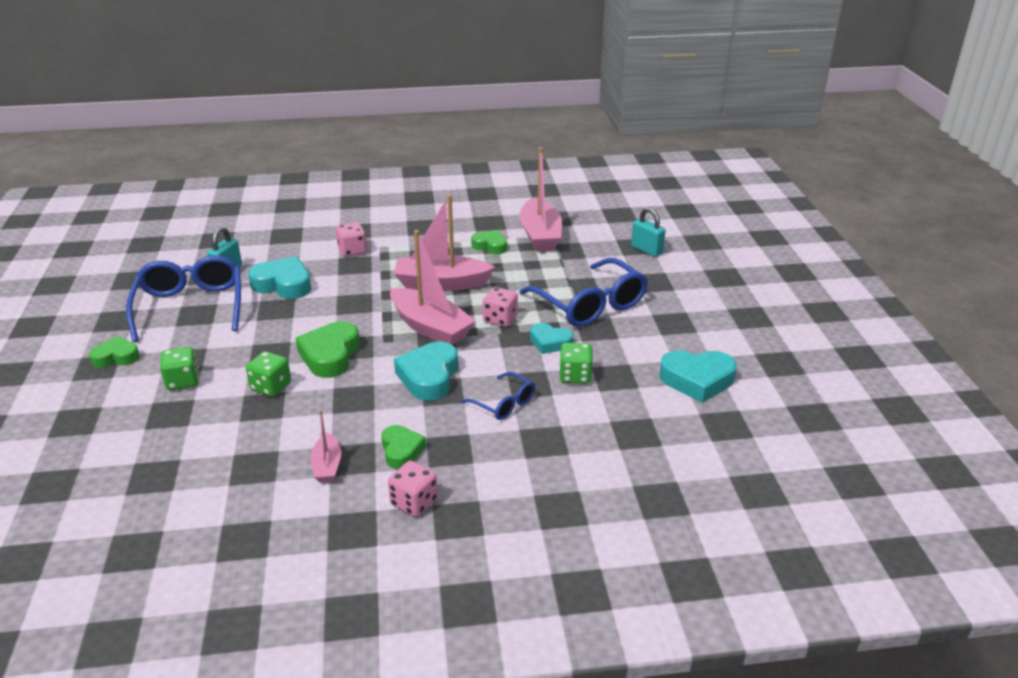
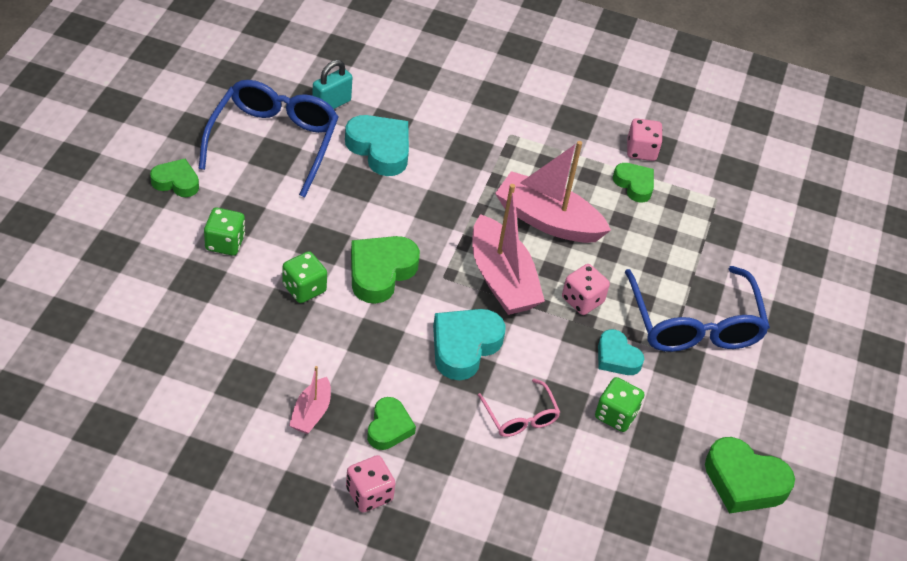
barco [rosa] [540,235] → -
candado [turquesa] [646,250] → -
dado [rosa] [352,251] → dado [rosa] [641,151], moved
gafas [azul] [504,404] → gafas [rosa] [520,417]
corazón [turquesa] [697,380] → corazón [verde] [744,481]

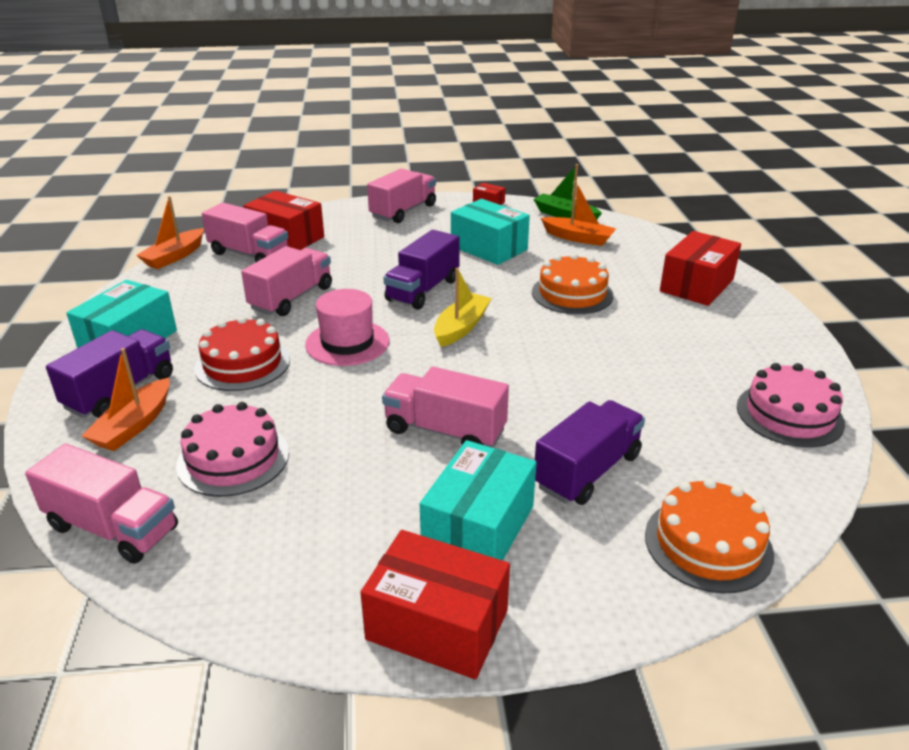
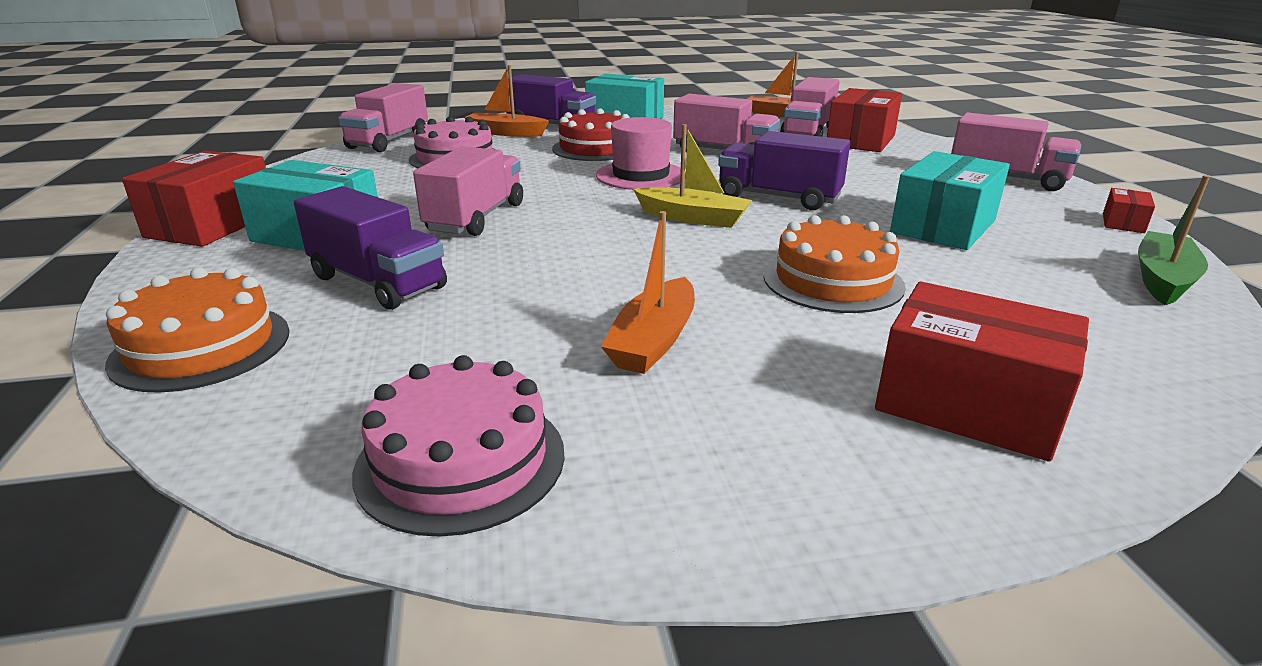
barco [naranja] [578,238] → barco [naranja] [653,341], moved

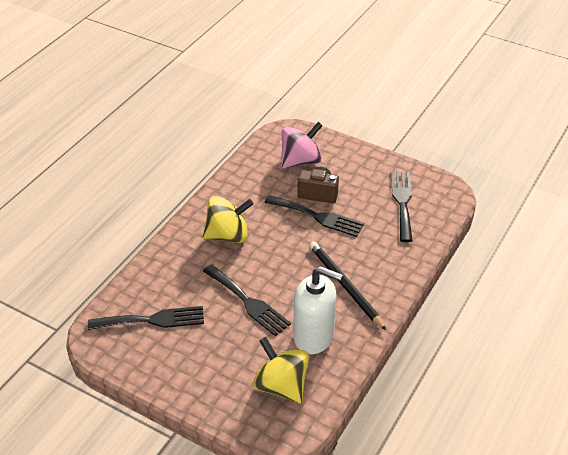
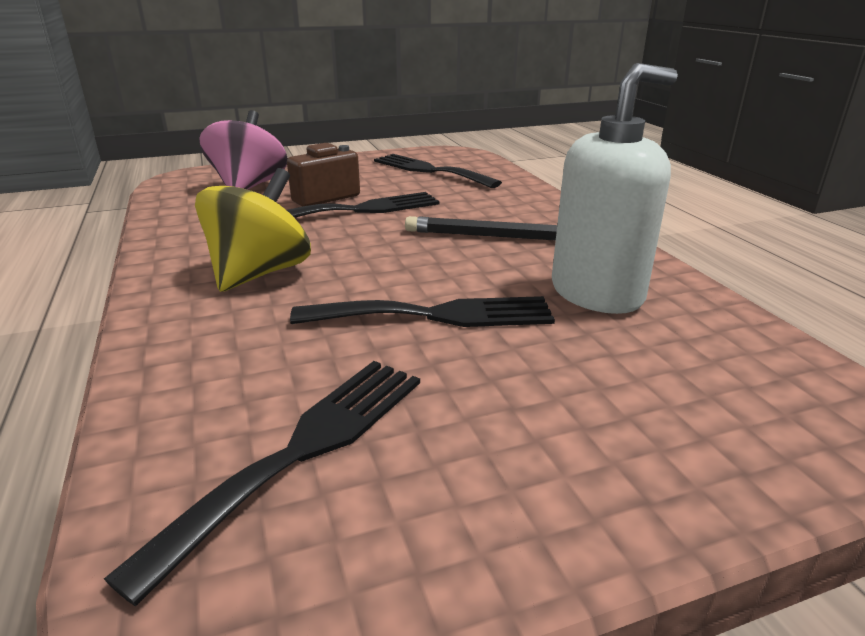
peonza [amarillo] [281,386] → -

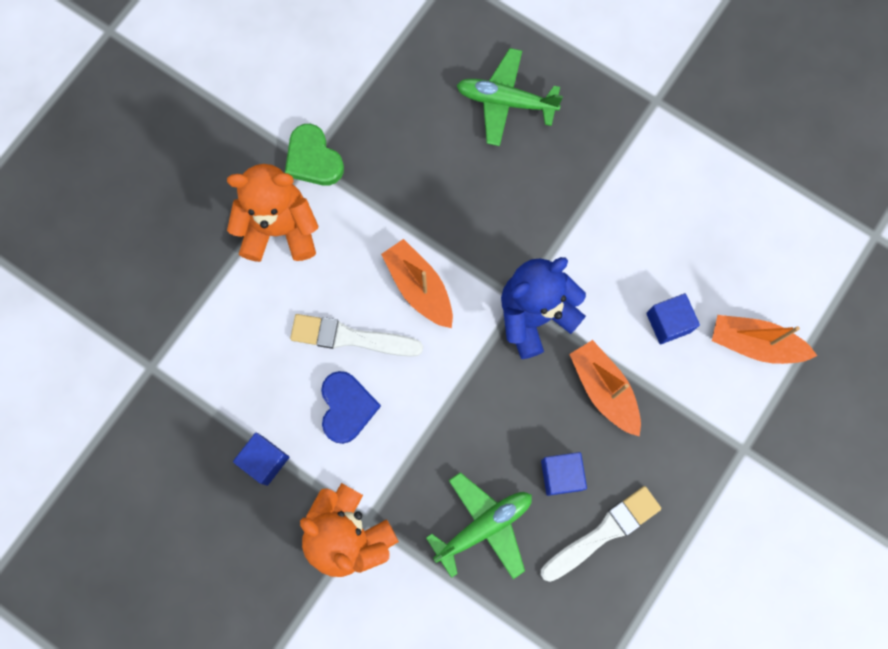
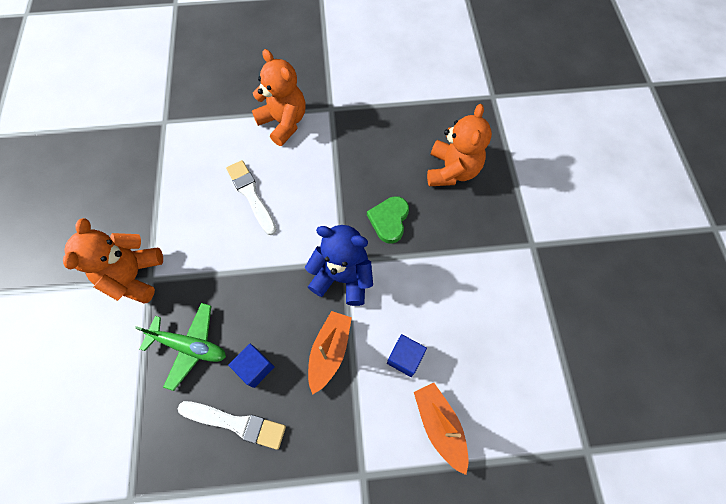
cubo [azul] [264,460] → -
corazón [azul] [347,407] → -
barco [naranja] [419,287] → -
corazón [verde] [313,159] → corazón [verde] [389,220], moved
avión [verde] [506,101] → osito [naranja] [452,170]

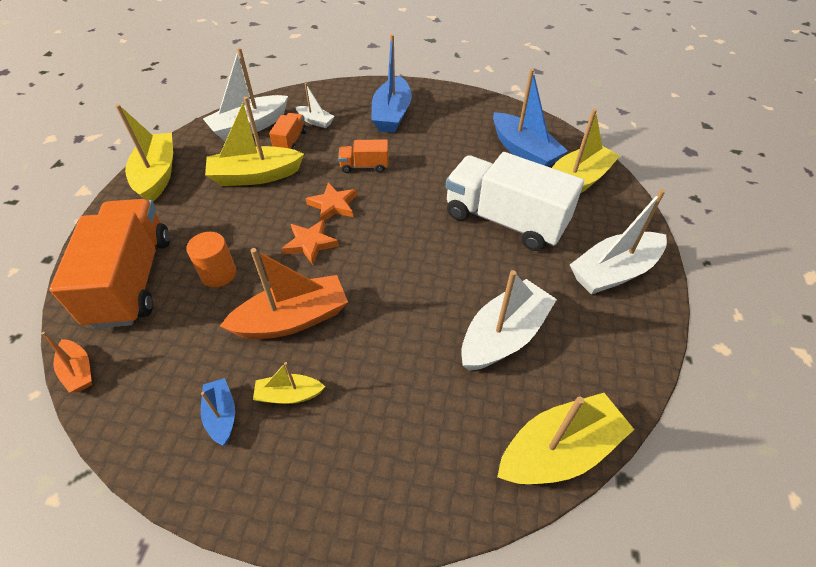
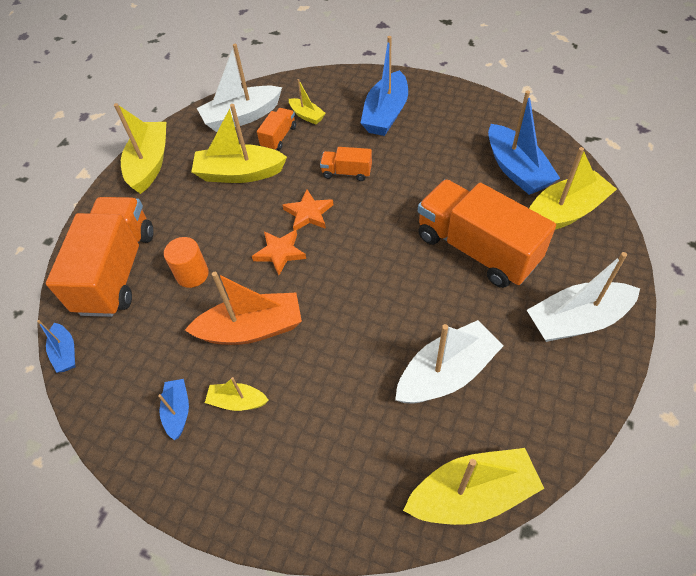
barco [naranja] [78,371] → barco [azul] [65,352]
barco [blanco] [315,121] → barco [amarillo] [307,116]
camión [blanco] [504,220] → camión [naranja] [476,249]

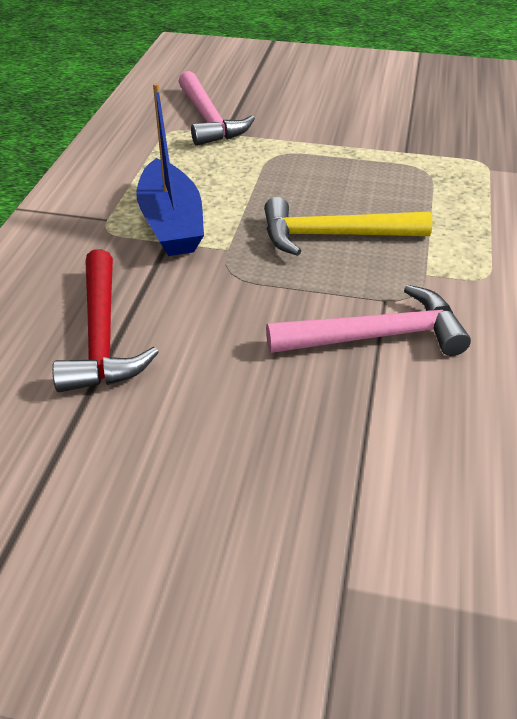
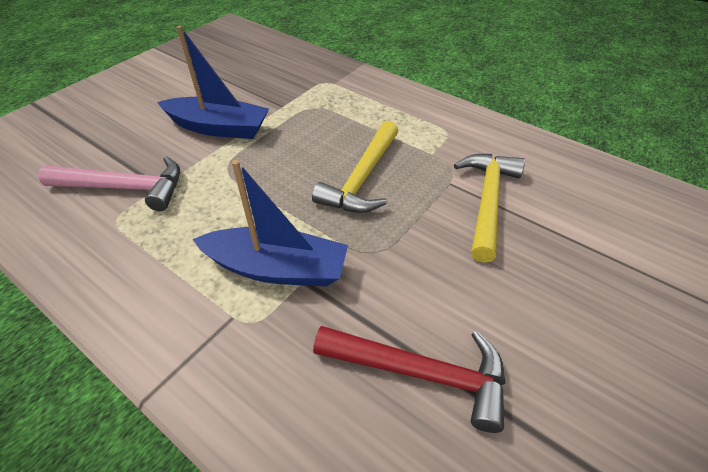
- → barco [azul] [219,128]
martillo [rosa] [377,336] → martillo [amarillo] [487,201]

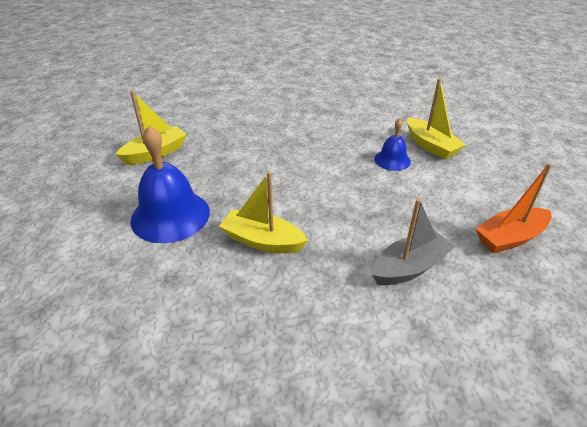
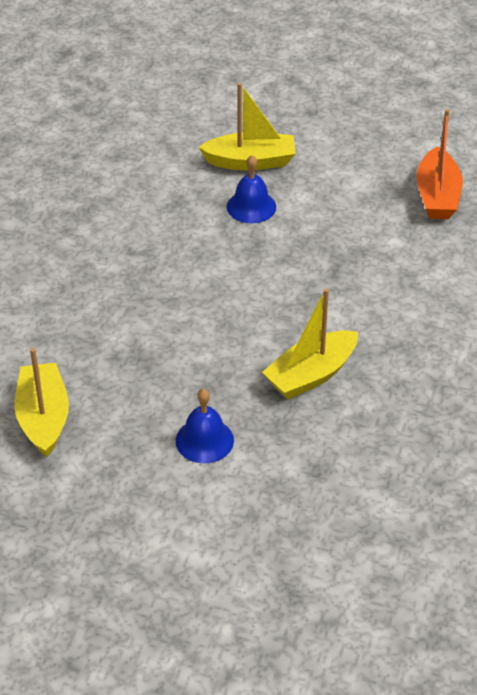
barco [gris] [409,267] → -
campana [azul] [170,215] → campana [azul] [204,440], x0.54

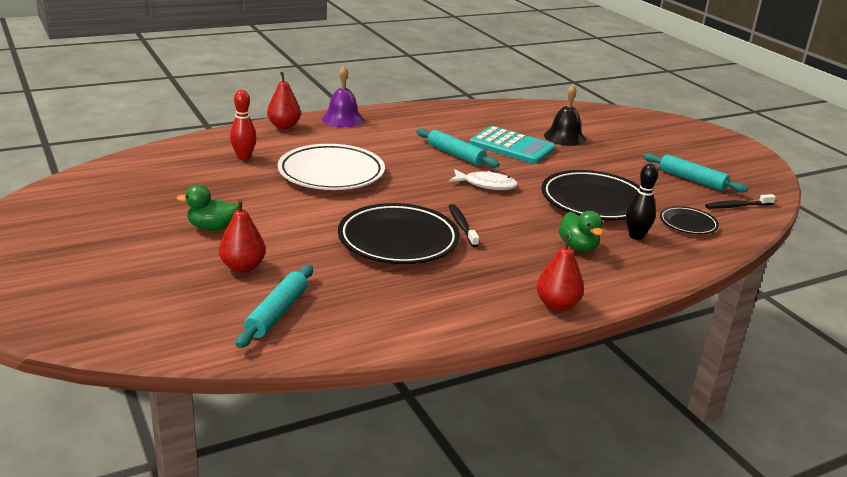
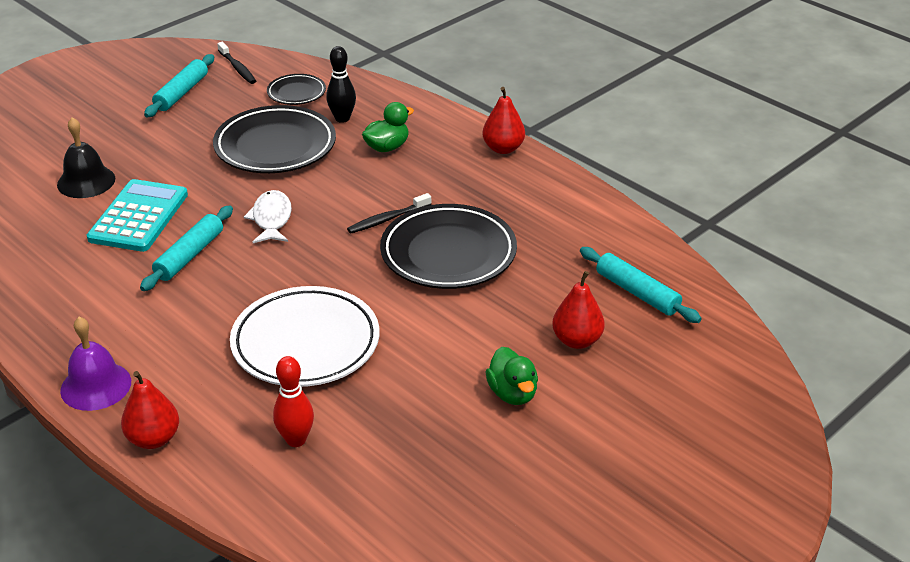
rodillo [turquesa] [277,313] → rodillo [turquesa] [637,292], 45 degrees clockwise

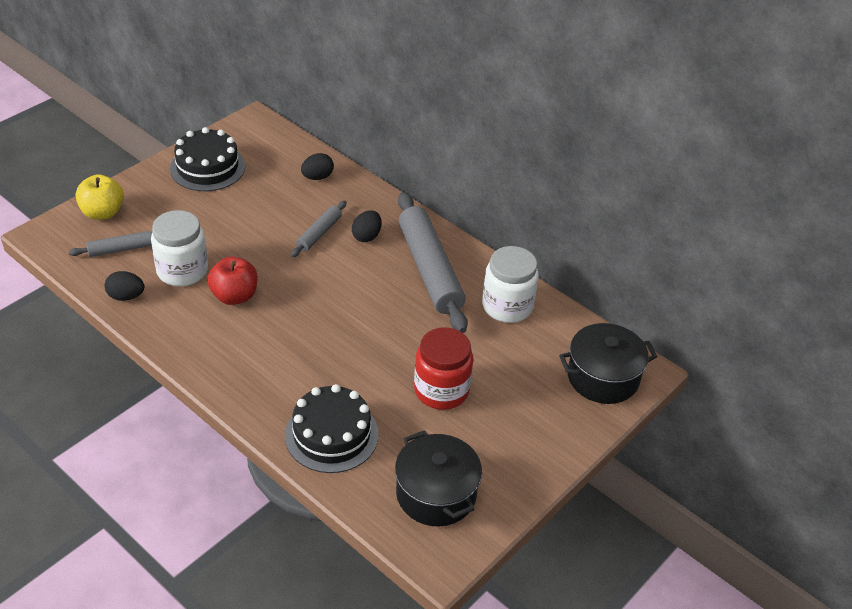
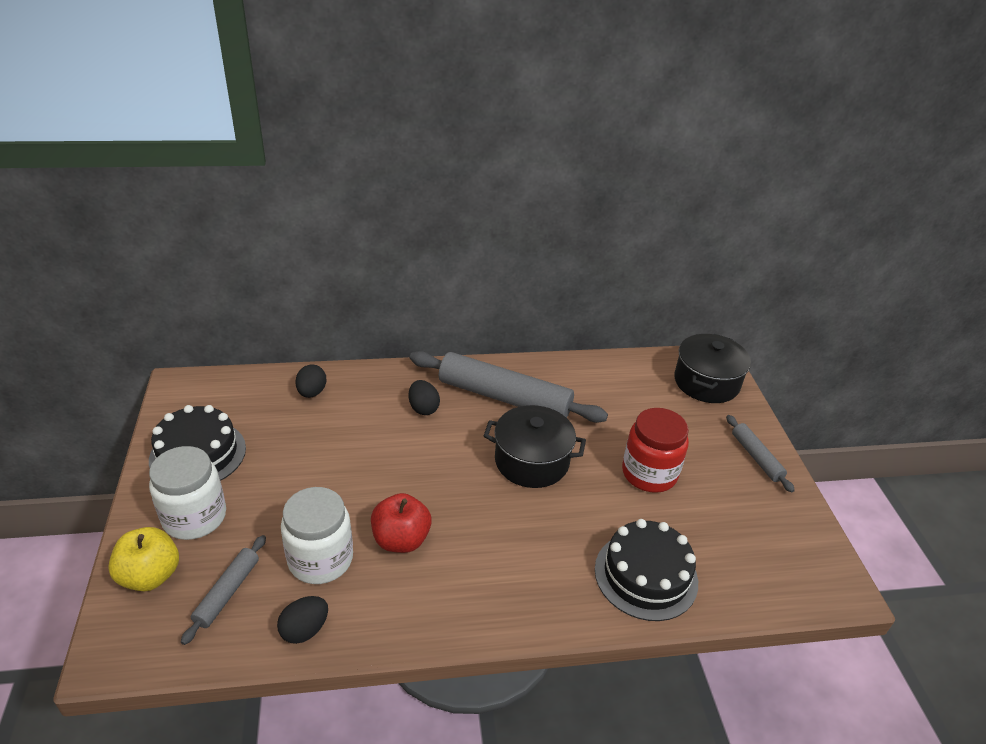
rodillo [gris] [319,233] → rodillo [gris] [756,457], moved
olla [negro] [436,494] → olla [negro] [531,461], moved
tarro [blanco] [507,306] → tarro [blanco] [194,517], moved

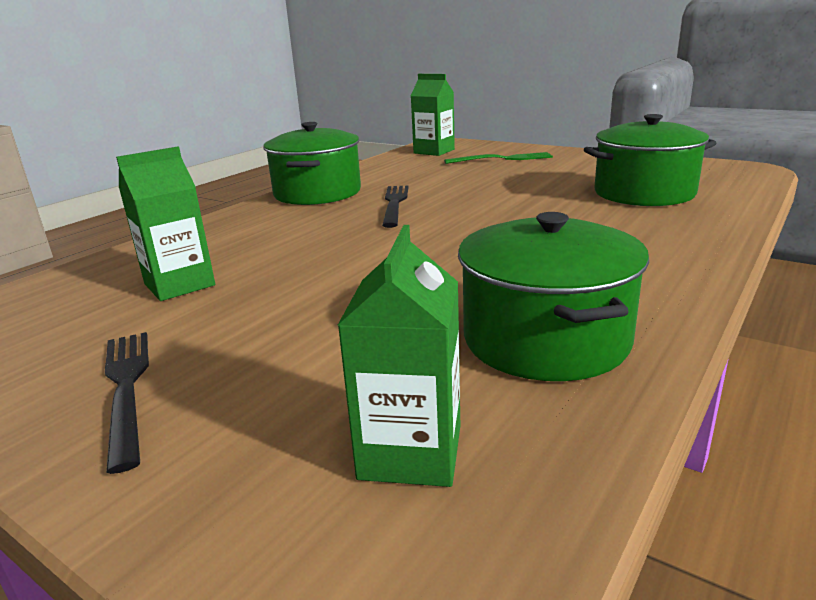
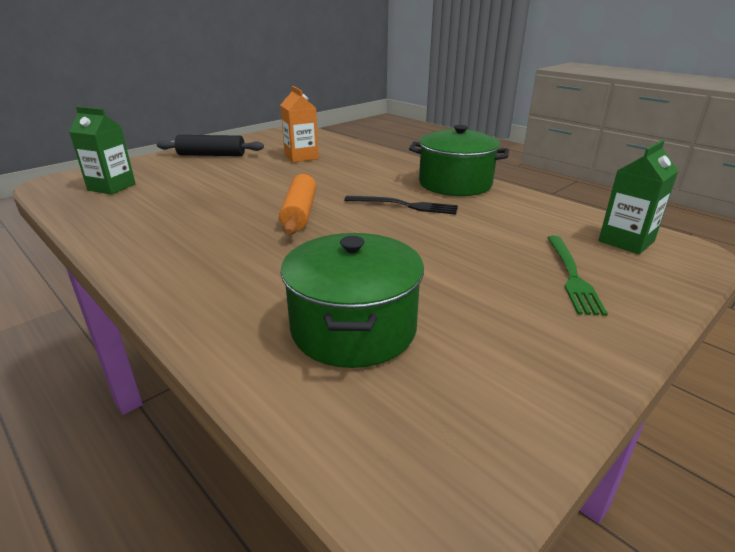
olla [verde] [545,339] → -
- → rodillo [naranja] [299,213]
tenedor [negro] [127,388] → rodillo [negro] [211,155]
cartón de leche [verde] [179,285] → cartón de leche [naranja] [301,157]

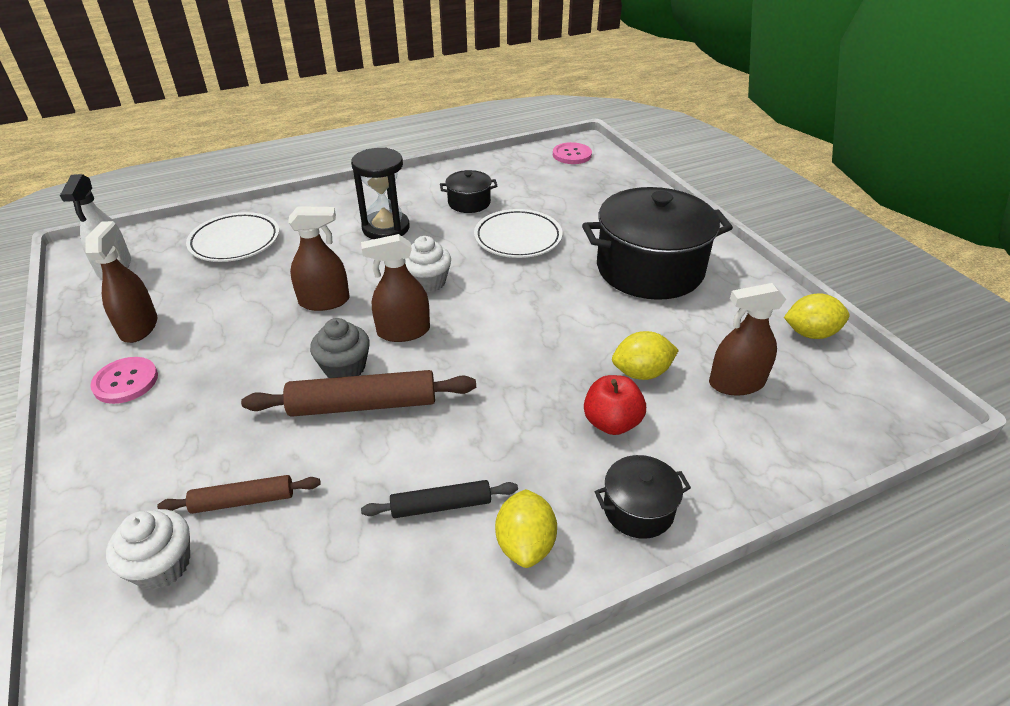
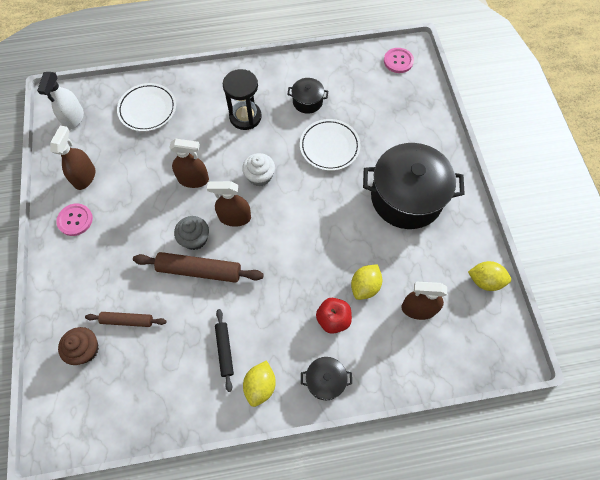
magdalena [blanco] [162,565] → magdalena [marrón] [85,349]
rodillo [negro] [441,505] → rodillo [negro] [225,350], 75 degrees clockwise
limón [amarillo] [641,373] → limón [amarillo] [365,286], 60 degrees counterclockwise

